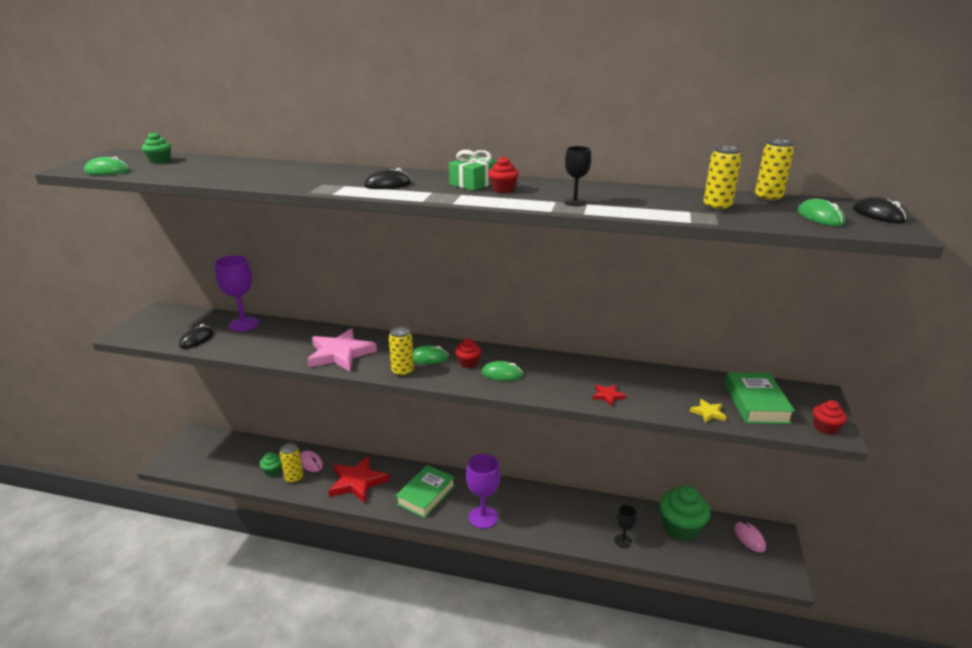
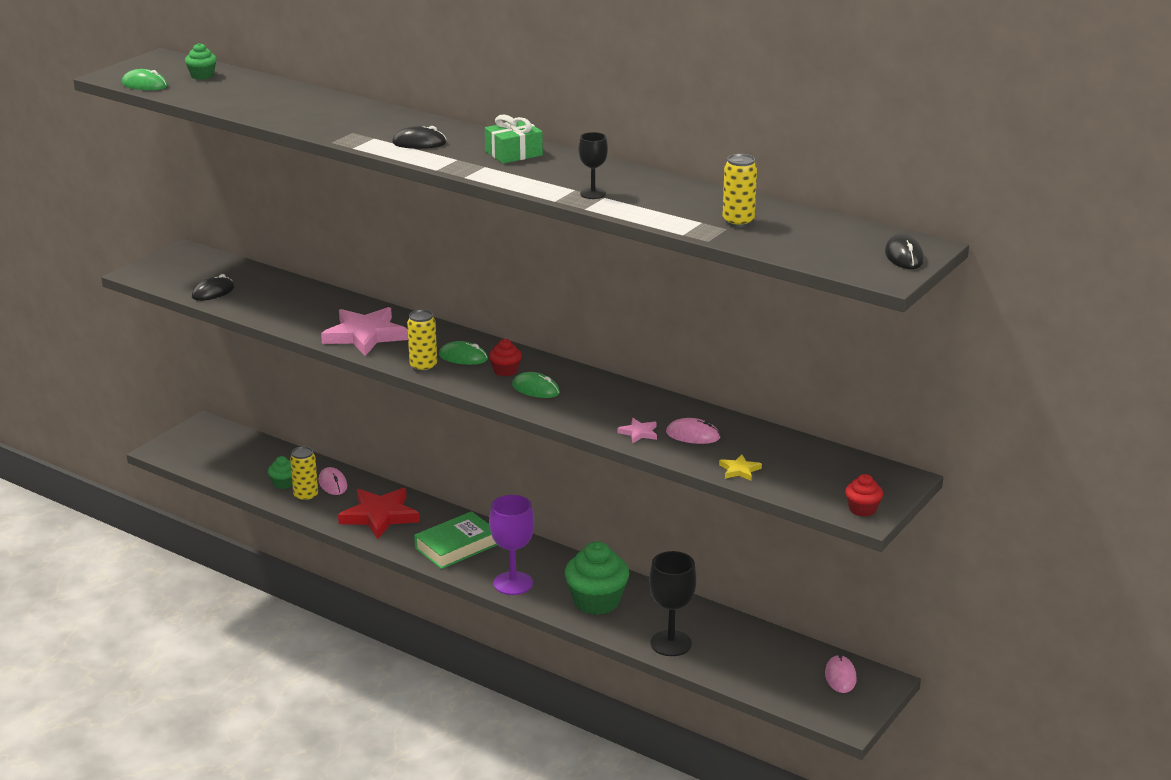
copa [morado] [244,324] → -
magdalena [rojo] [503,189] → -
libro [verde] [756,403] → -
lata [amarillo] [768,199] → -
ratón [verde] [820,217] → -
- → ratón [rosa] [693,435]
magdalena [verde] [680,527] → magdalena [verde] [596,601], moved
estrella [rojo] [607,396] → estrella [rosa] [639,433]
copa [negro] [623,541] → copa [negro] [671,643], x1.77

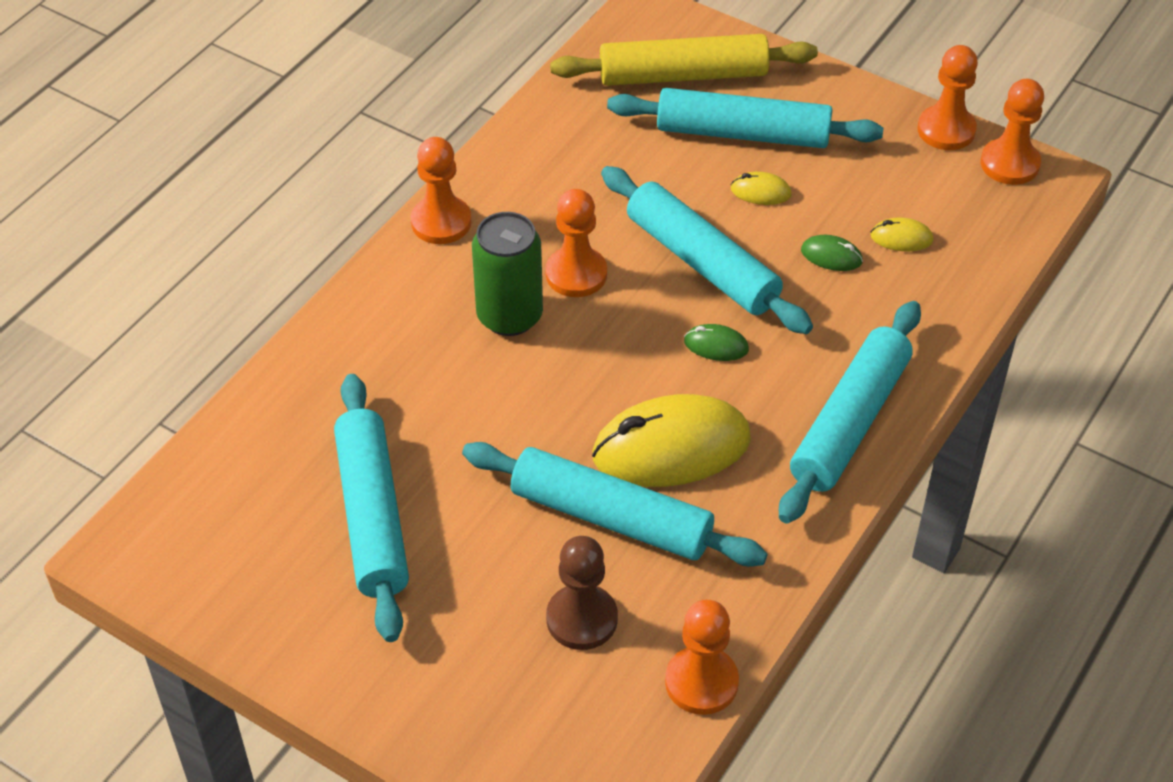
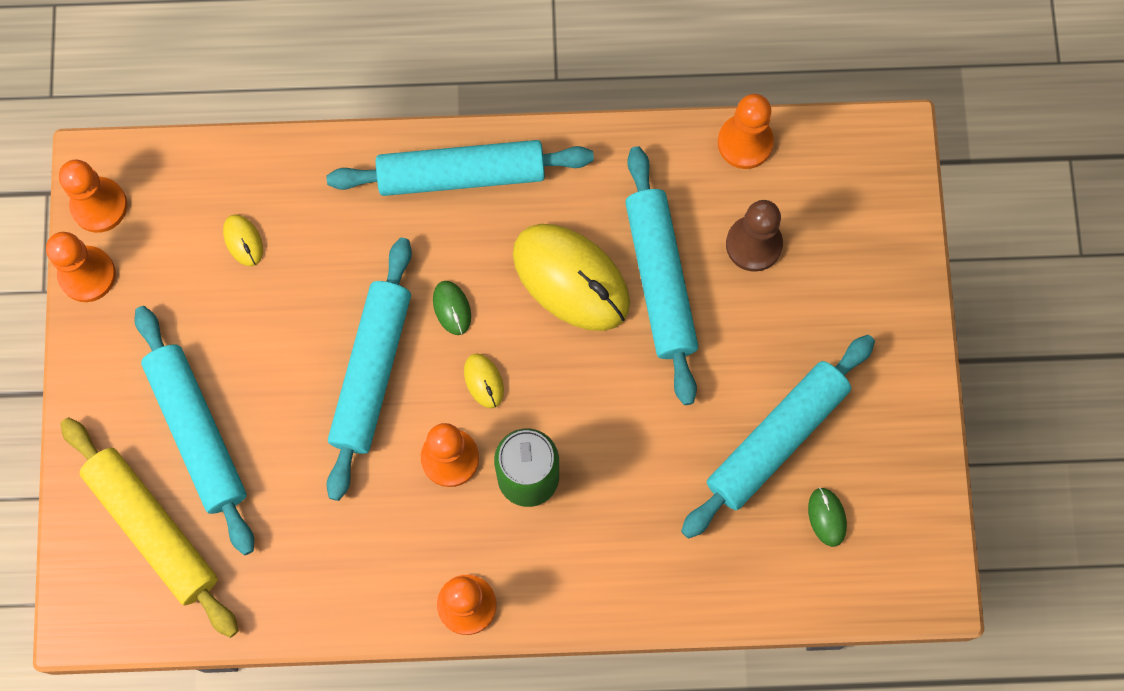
ratón [amarillo] [760,192] → ratón [amarillo] [484,381], moved
ratón [verde] [831,256] → ratón [verde] [827,517], moved

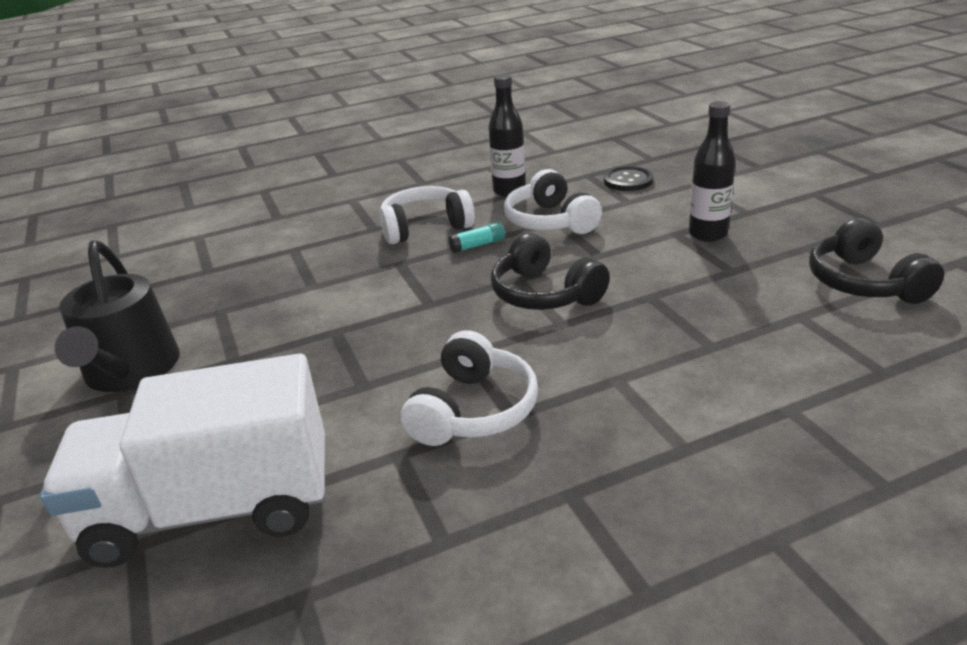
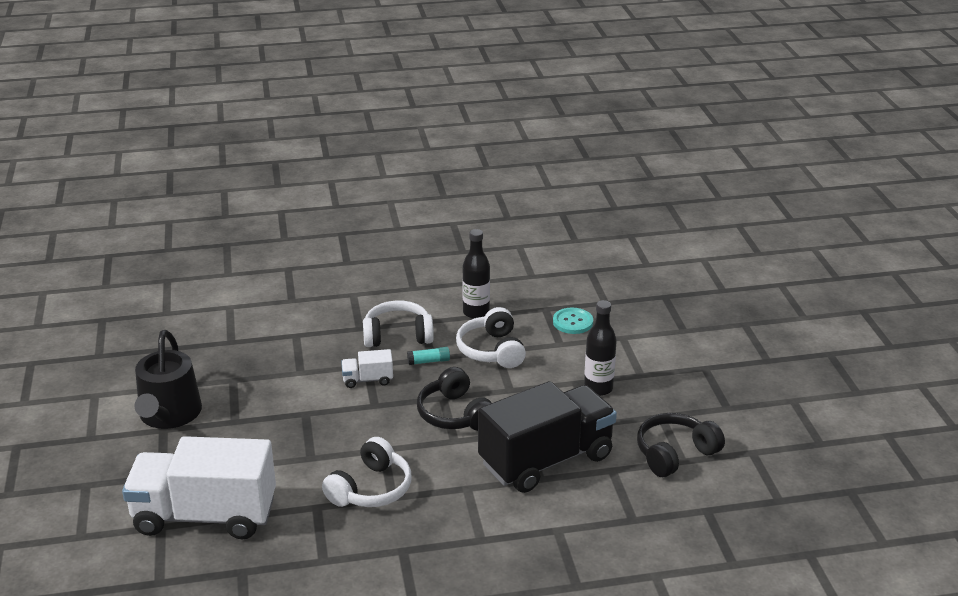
- → camión [blanco] [367,380]
- → camión [negro] [546,460]
botón [negro] [628,180] → botón [turquesa] [573,322]
auriculares [negro] [864,283] → auriculares [negro] [675,454], 60 degrees clockwise

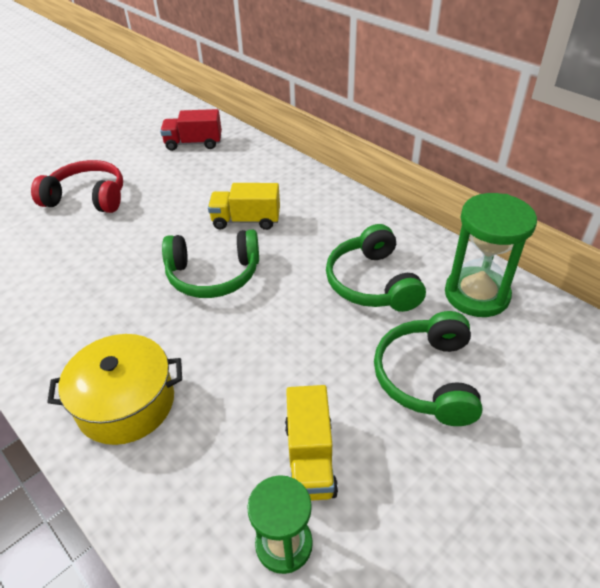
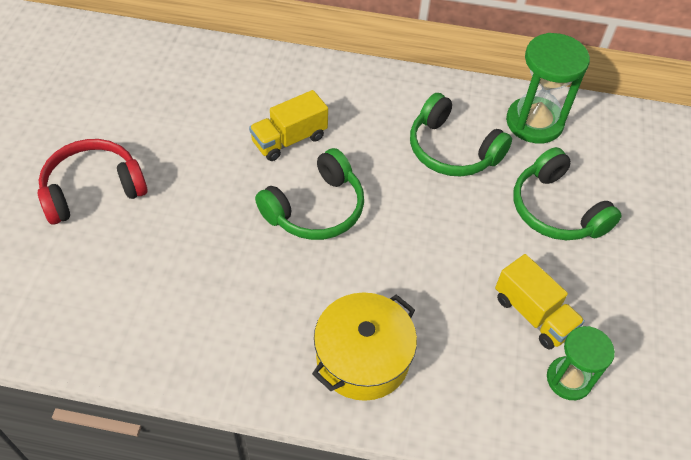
camión [rojo] [194,143] → -

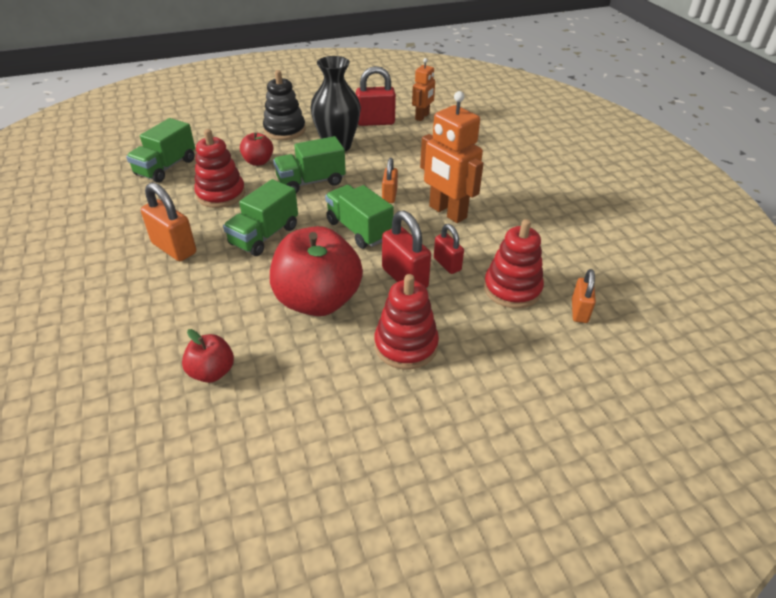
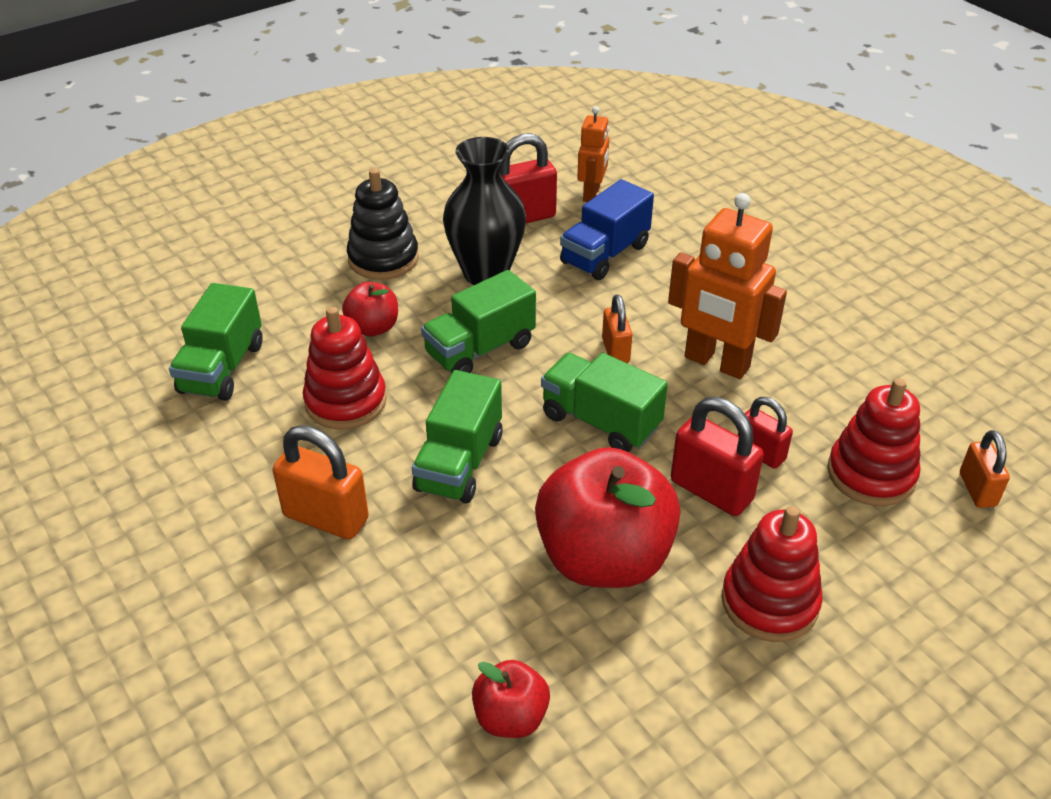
- → camión [azul] [605,254]

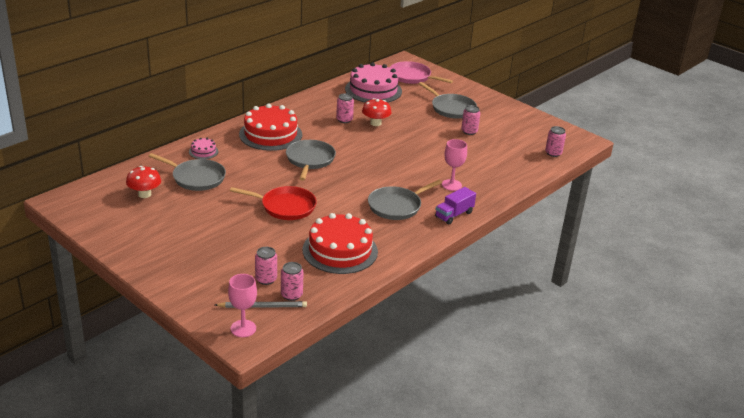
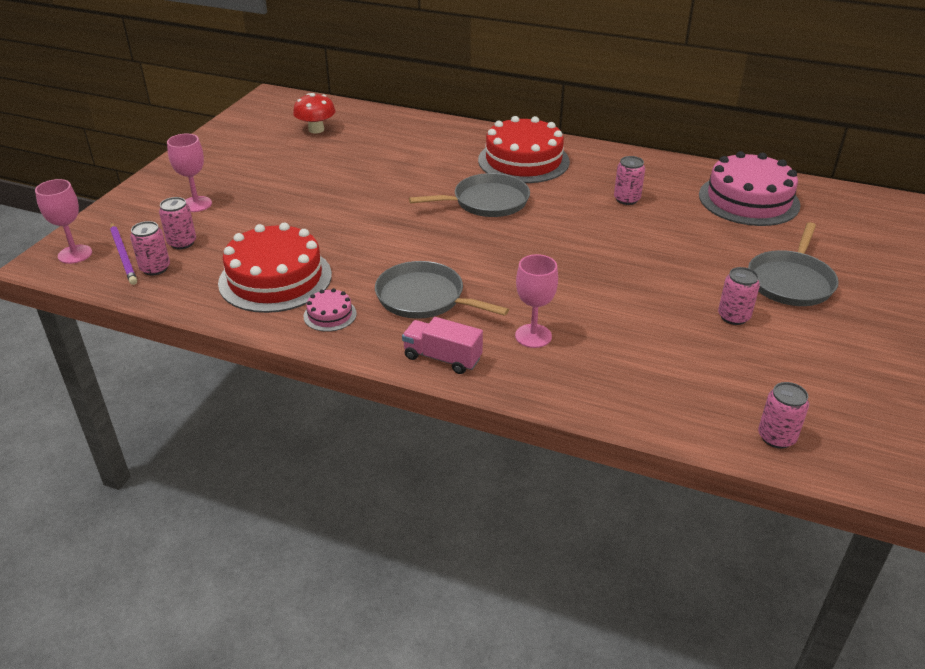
sartén [gris] [196,178] → -
sartén [rojo] [285,207] → -
seta [rojo] [375,123] → -
sartén [rosa] [412,77] → -
- → copa [rosa] [196,204]
tarta [rosa] [203,151] → tarta [rosa] [330,315], moved
lápiz [gris] [263,306] → lápiz [morado] [123,255]
camión [morado] [454,215] → camión [rosa] [442,358]

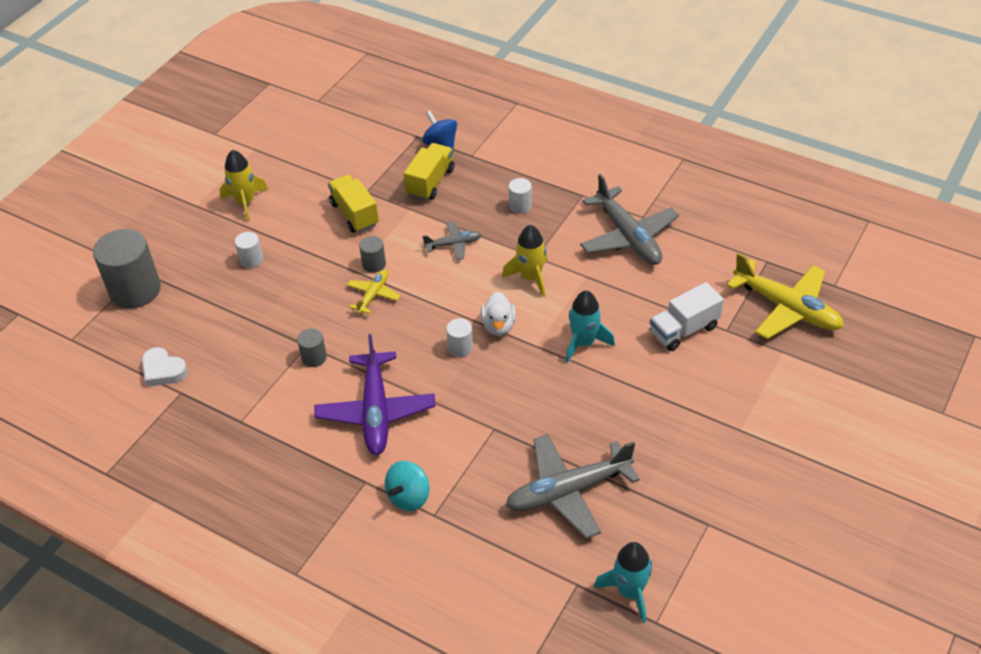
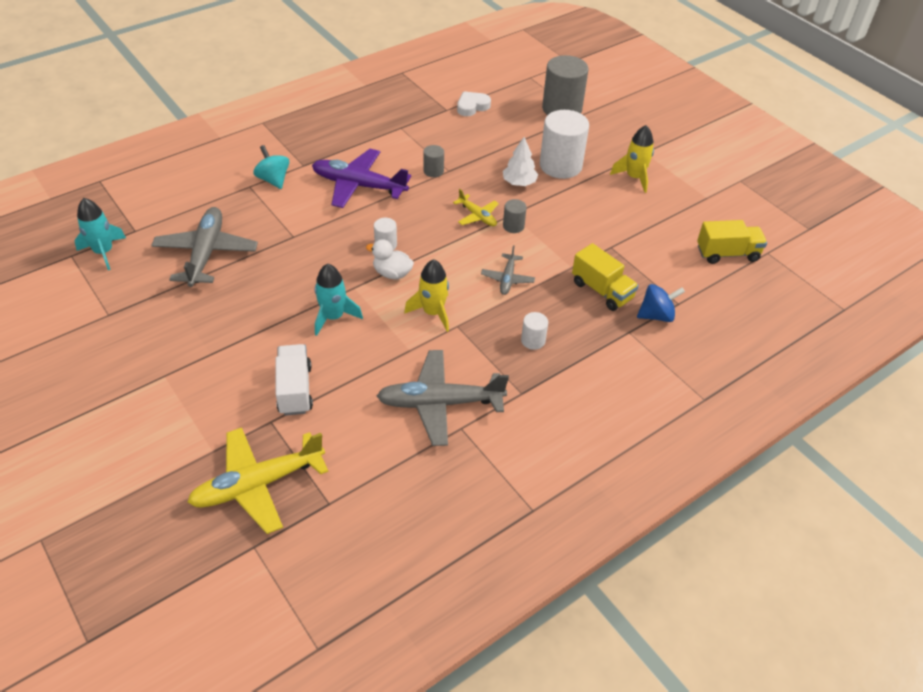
- → árbol [blanco] [519,183]
camión [amarillo] [354,214] → camión [amarillo] [727,253], moved
cilindro [blanco] [251,260] → cilindro [blanco] [560,165], x2.13

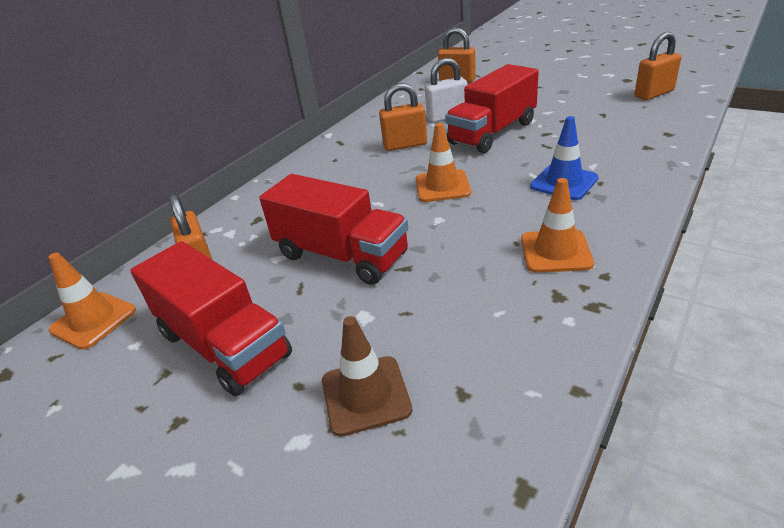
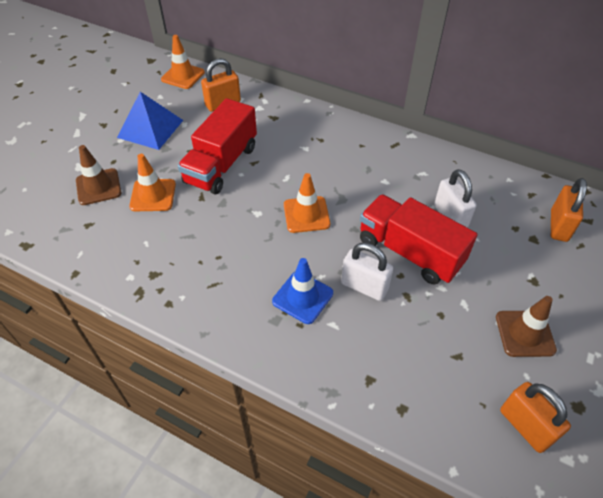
candado [naranja] [405,145] → -
- → candado [blanco] [364,286]
- → cono de tráfico [marrón] [525,333]
cono de tráfico [naranja] [555,251] → cono de tráfico [naranja] [153,195], moved
camión [rojo] [224,345] → pirámide [azul] [150,128]

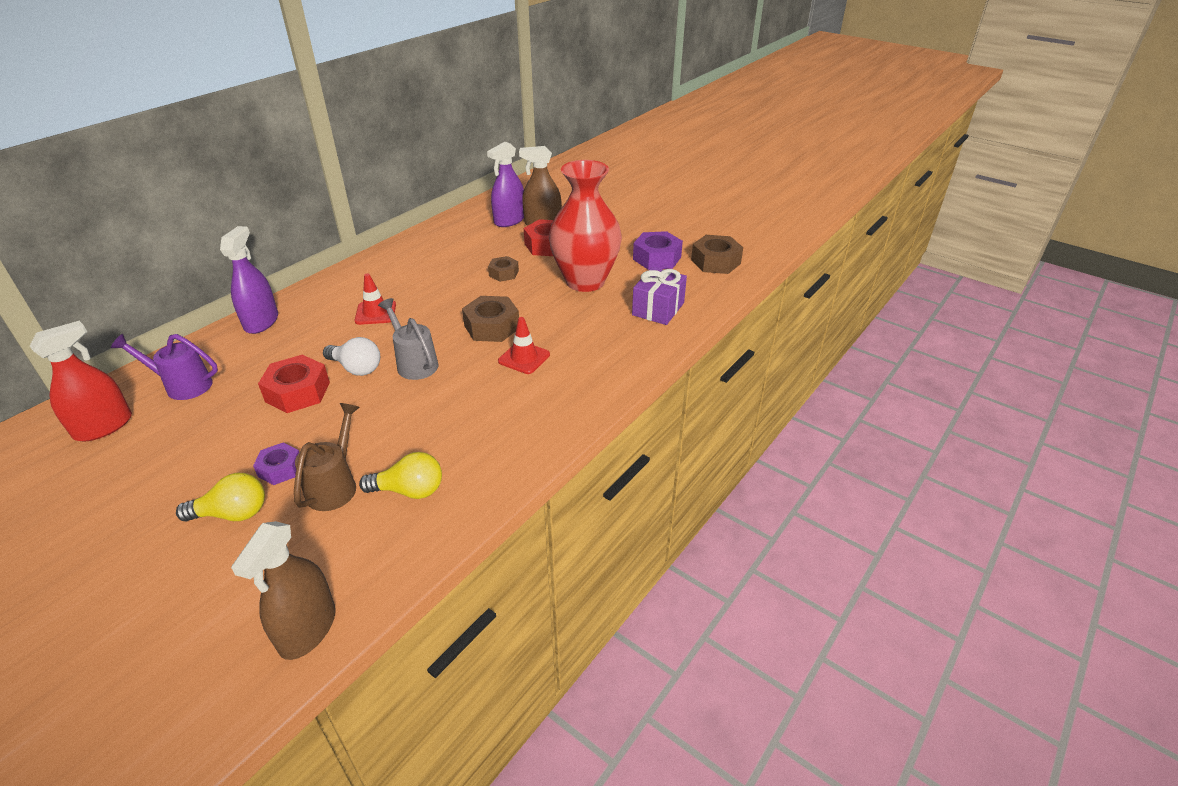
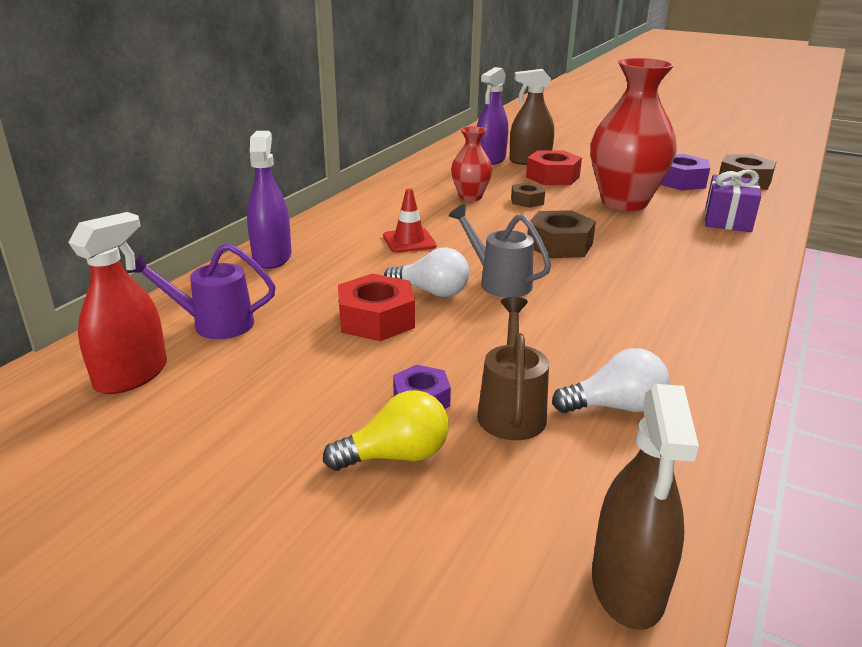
cono de tráfico [rojo] [524,358] → -
- → florero [rojo] [470,197]
bombilla [amarillo] [409,490] → bombilla [blanco] [614,406]

